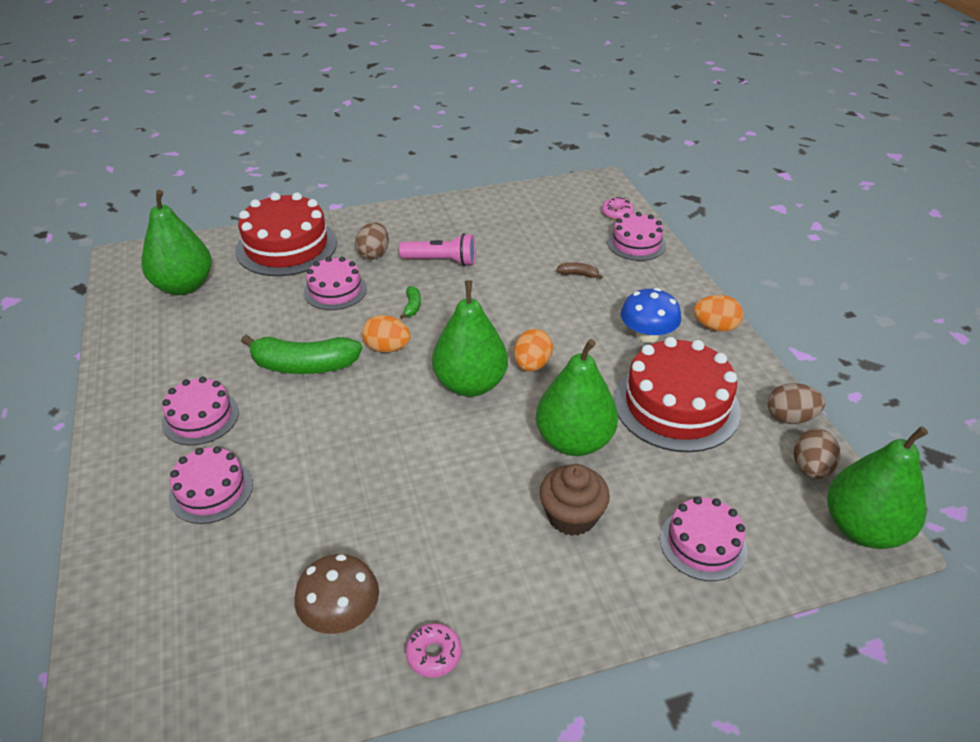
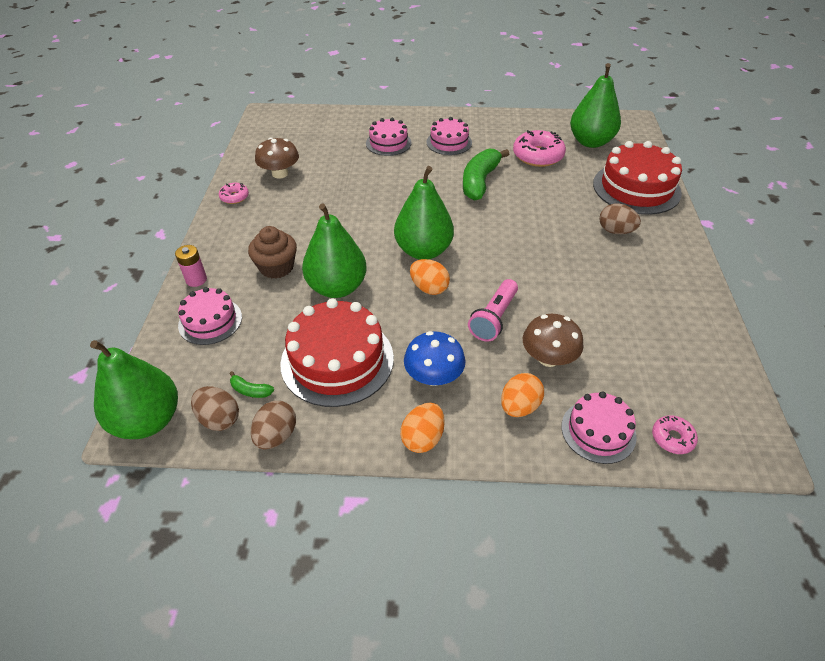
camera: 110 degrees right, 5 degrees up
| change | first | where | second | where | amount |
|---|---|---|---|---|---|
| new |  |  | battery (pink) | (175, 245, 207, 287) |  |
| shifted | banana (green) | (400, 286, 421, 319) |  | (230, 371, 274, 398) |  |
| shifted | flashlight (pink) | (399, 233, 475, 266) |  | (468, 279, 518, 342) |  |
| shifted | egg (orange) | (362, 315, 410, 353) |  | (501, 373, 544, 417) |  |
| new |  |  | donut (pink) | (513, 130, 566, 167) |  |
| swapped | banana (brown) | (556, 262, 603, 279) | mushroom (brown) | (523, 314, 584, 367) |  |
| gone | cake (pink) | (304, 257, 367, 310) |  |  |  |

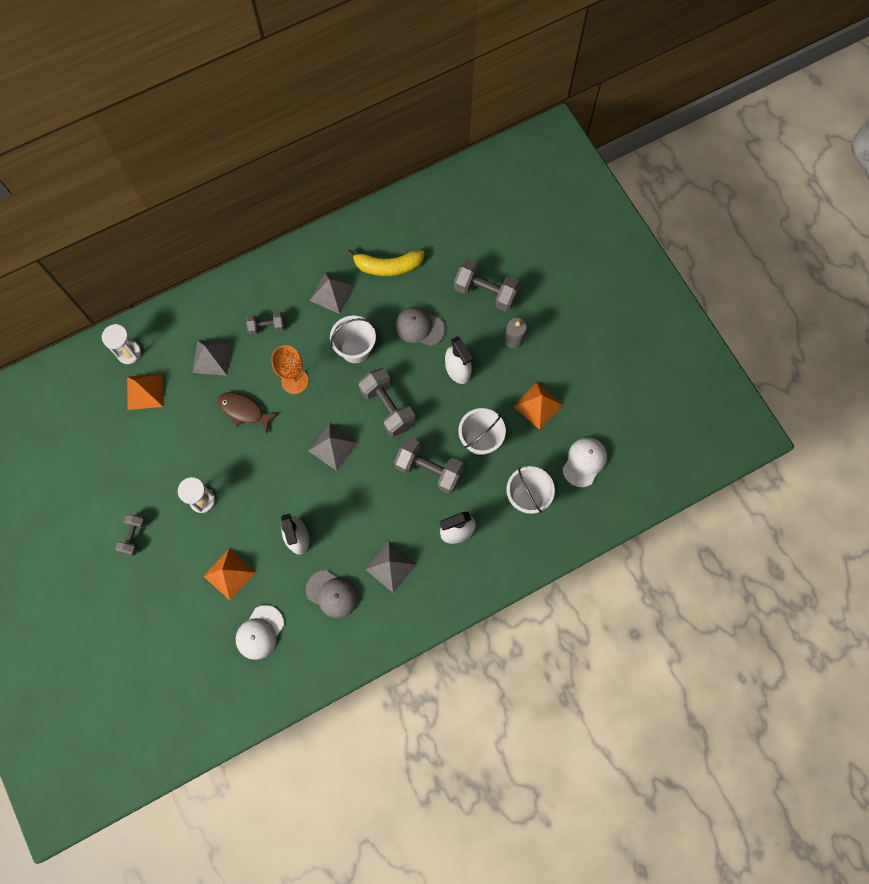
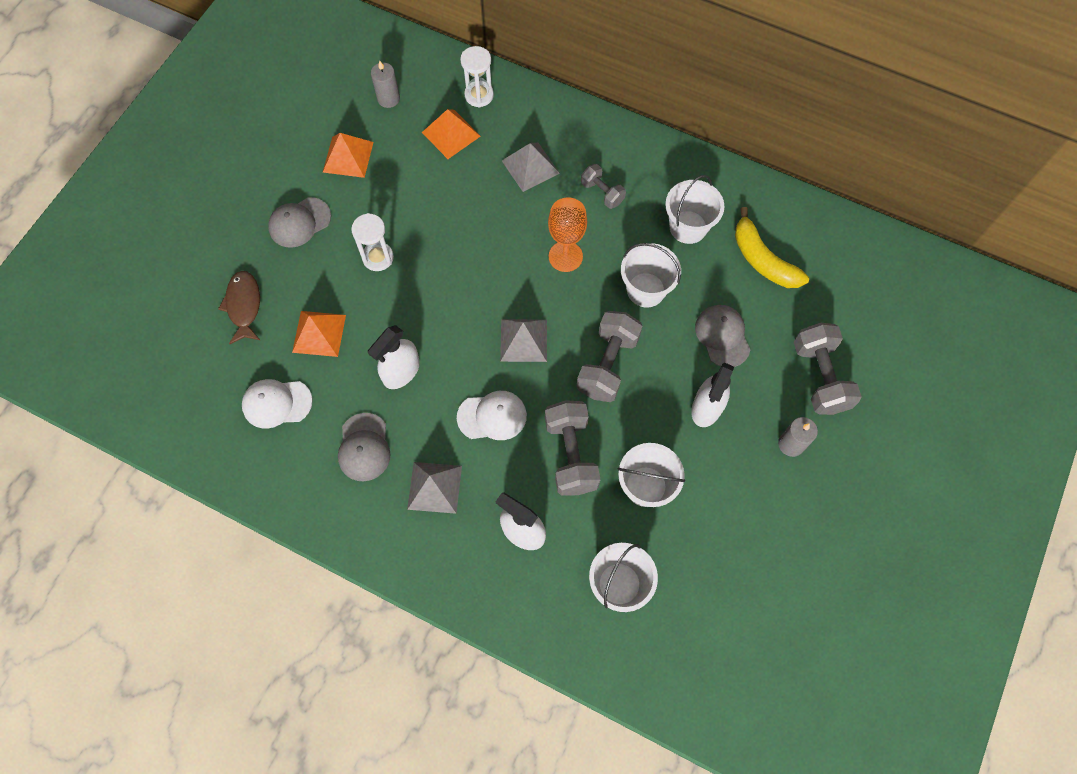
camera: 55 degrees right, 5 degrees down
| change | first | where | second | where | amount |
|---|---|---|---|---|---|
| shifted | fish (brown) | (218, 392, 278, 434) |  | (218, 271, 260, 345) |  |
| swapped | dumbbell (grey) | (115, 514, 146, 555) | cap (grey) | (268, 197, 331, 248) |  |
| shifted | pyramid (orange) | (513, 383, 563, 430) |  | (323, 133, 374, 178) |  |
| new |  |  | candle (grey) | (371, 60, 400, 108) |  |
| shifted | cap (white) | (563, 437, 607, 487) |  | (457, 391, 527, 440) |  |
| swapped | pyramid (grey) | (309, 272, 355, 314) | bucket (white) | (665, 175, 724, 244) |  |

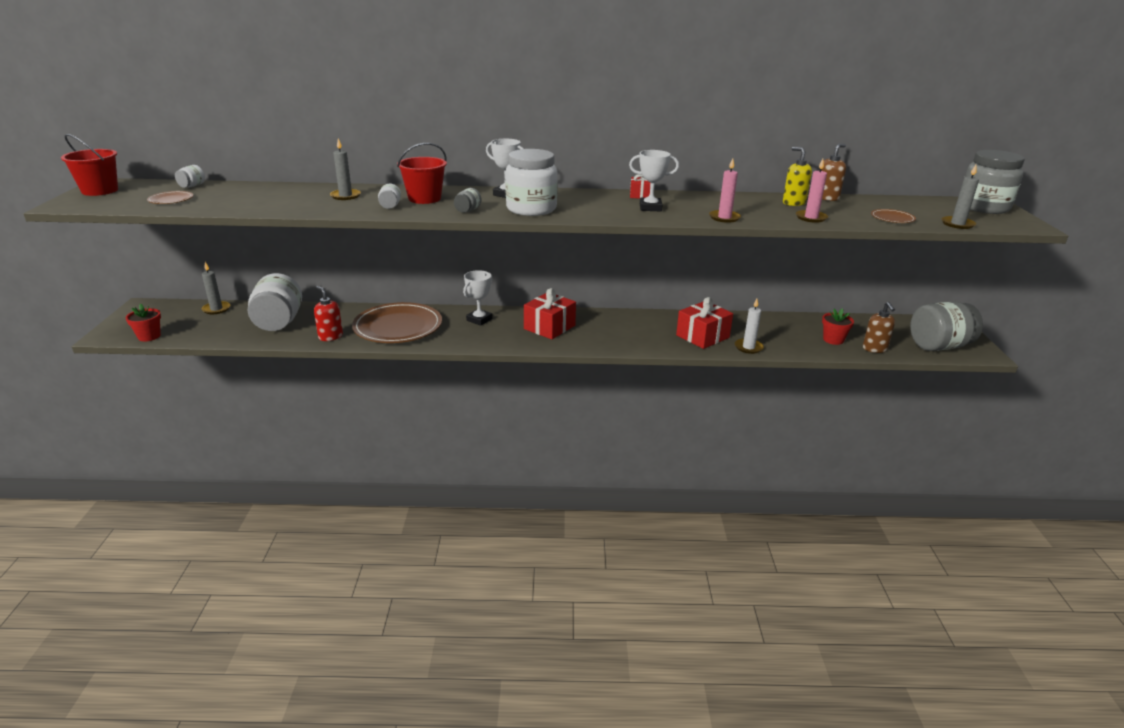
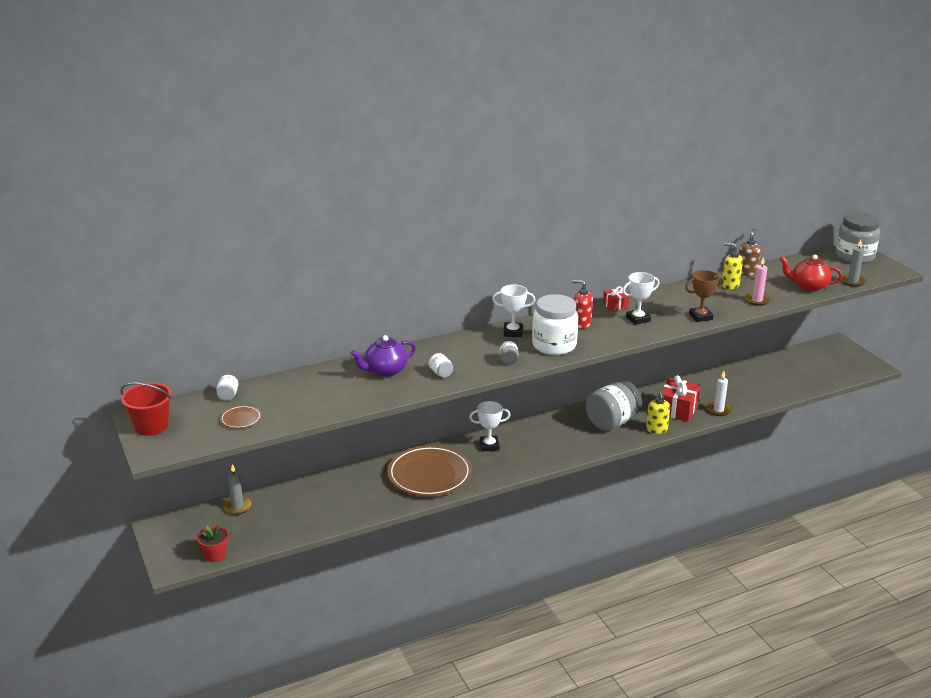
camera: 25 degrees left, 0 degrees up
| change | first | where | second | where | amount |
|---|---|---|---|---|---|
| swapped | candle (grey) | (330, 138, 361, 200) | teapot (purple) | (351, 335, 416, 377) |  |
| rotated | trophy (white) | (463, 270, 493, 326) |  | (469, 401, 510, 452) | 75 degrees clockwise |
| shifted | soap dispenser (red) | (314, 286, 343, 341) |  | (572, 280, 593, 329) |  |
| shifted | jar (grey) | (910, 302, 983, 351) |  | (586, 381, 642, 431) |  |
| new |  |  | soap dispenser (yellow) | (646, 391, 670, 434) |  |
| swapped | candle (pink) | (709, 158, 741, 223) | trophy (brown) | (685, 270, 724, 322) |  |
| swapped | plate (brown) | (871, 209, 916, 223) | teapot (red) | (780, 255, 843, 291) |  |
| gone | jar (white) | (248, 273, 302, 331) |  |  |  |
| gone | bucket (red) | (397, 143, 447, 204) |  |  |  |
| gone | gift (red) | (524, 288, 576, 339) |  |  |  |
| gone | flower pot (red) | (822, 308, 854, 345) |  |  |  |
| gone | soap dispenser (brown) | (863, 302, 895, 353) |  |  |  |

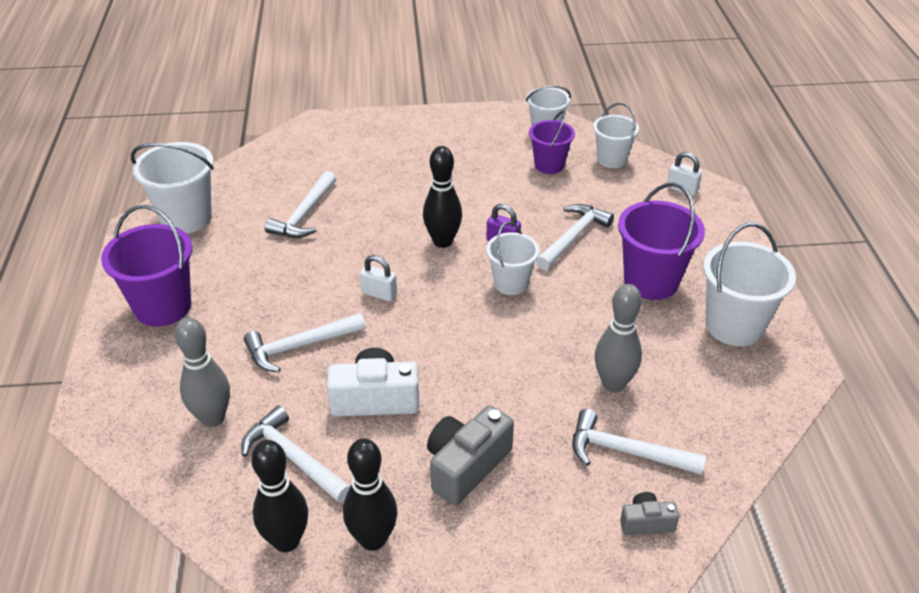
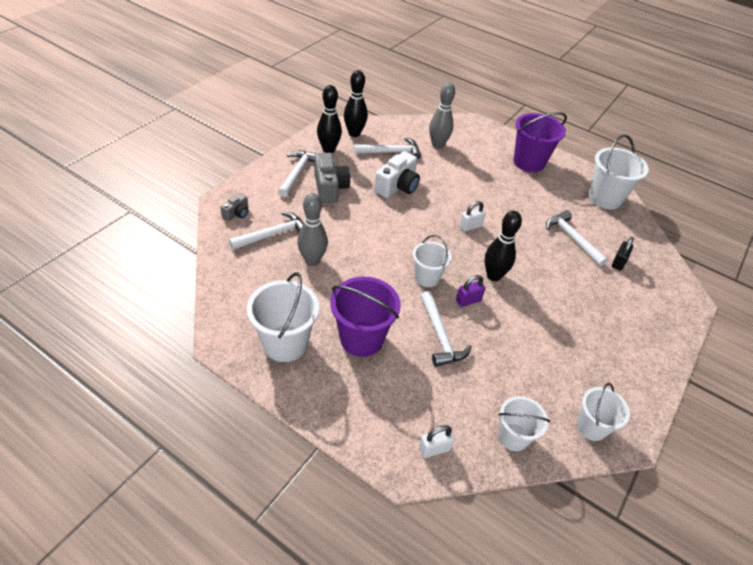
camera: 125 degrees right, 5 degrees up
| change | first | where | second | where | amount |
|---|---|---|---|---|---|
| shifted | hammer (white) | (244, 313, 366, 372) |  | (278, 151, 316, 197) |  |
| new |  |  | padlock (black) | (612, 237, 634, 270) |  |
| gone | bucket (purple) | (529, 111, 575, 174) |  |  |  |

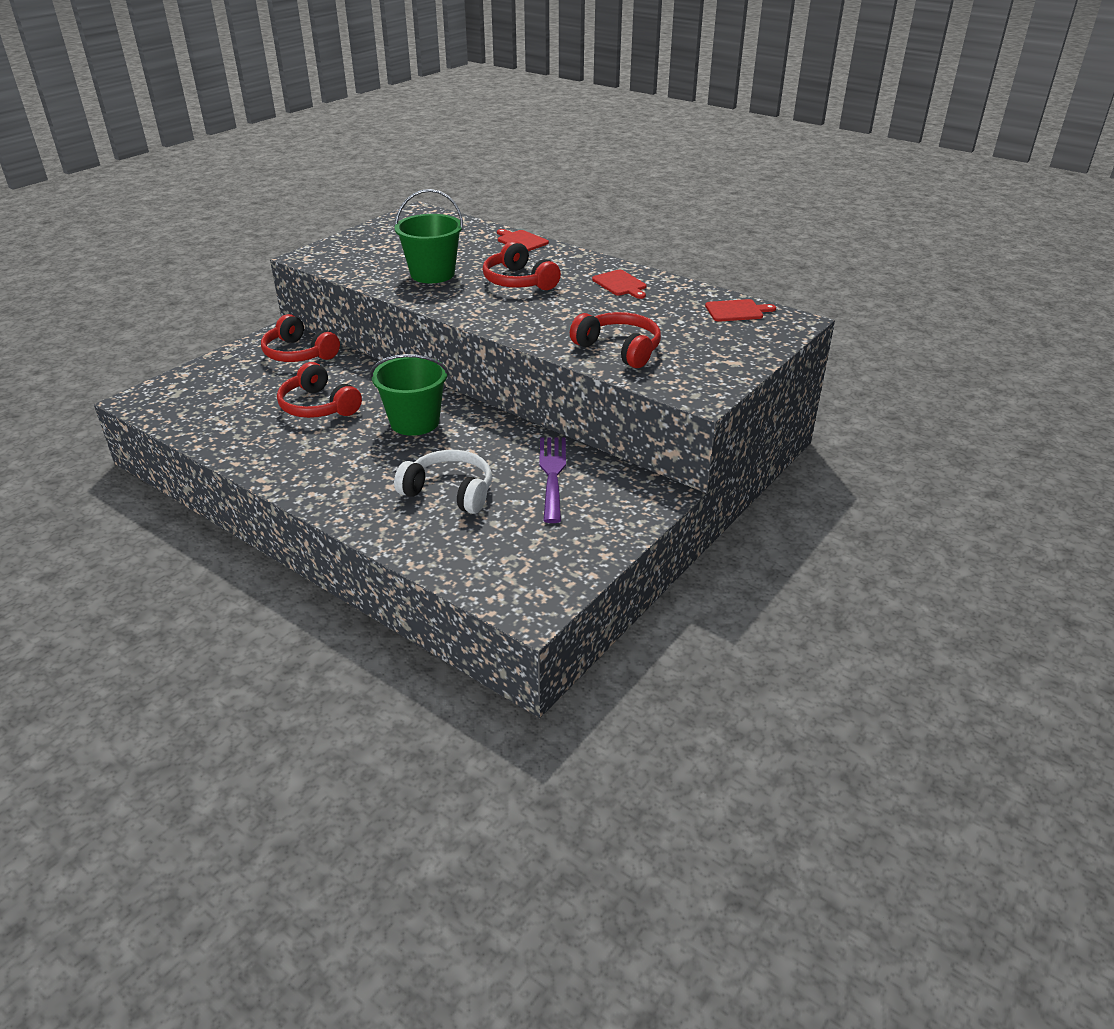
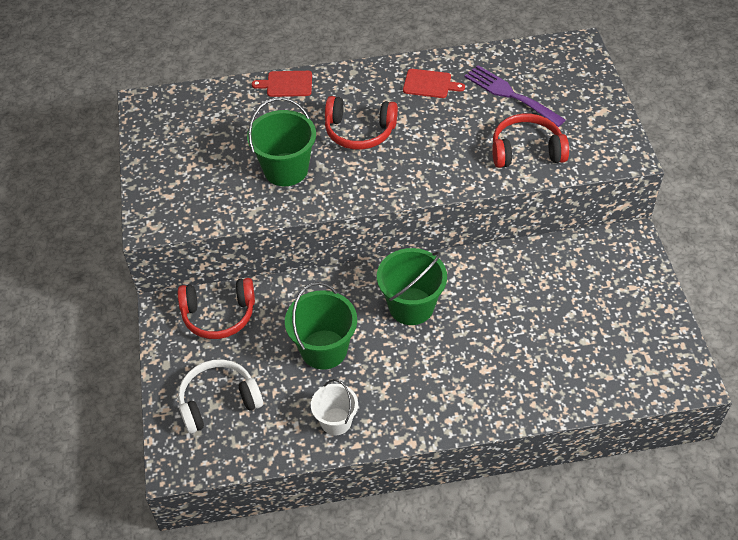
camera: 45 degrees left, 15 degrees up
| change | first | where | second | where | amount |
|---|---|---|---|---|---|
| shifted | headphones (white) | (394, 450, 492, 514) |  | (178, 359, 263, 434) |  |
| swapped | headphones (red) | (277, 362, 362, 418) | bucket (green) | (285, 282, 357, 370) |  |
| new |  |  | bucket (white) | (311, 379, 358, 435) |  |
| shifted | fork (purple) | (539, 438, 566, 523) |  | (464, 65, 566, 127) |  |
| gone | cutting board (red) | (705, 299, 776, 322) |  |  |  |

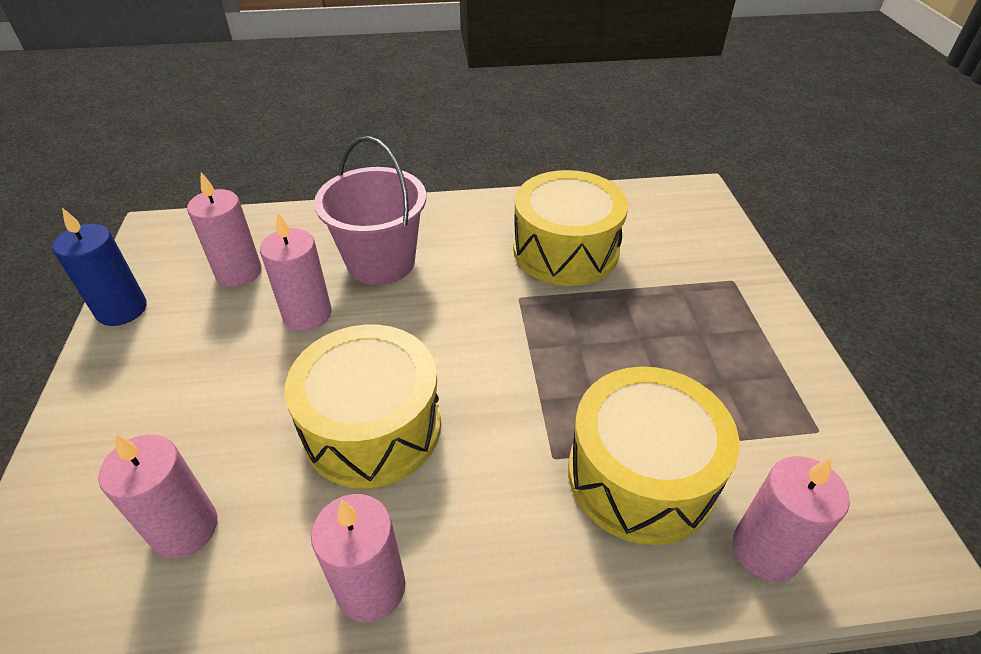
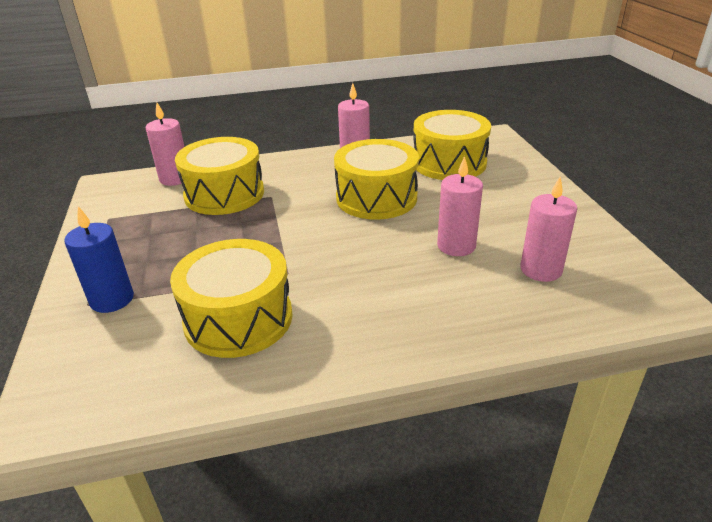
camera: 175 degrees right, 10 degrees down
| change | first | where | second | where | amount |
|---|---|---|---|---|---|
| shifted | candle (blue) | (52, 208, 147, 326) |  | (64, 206, 134, 313) |  |
| swapped | candle (pink) | (98, 434, 217, 558) | drum (yellow) | (413, 110, 491, 180) |  |
| gone | bucket (pink) | (314, 136, 426, 285) |  |  |  |

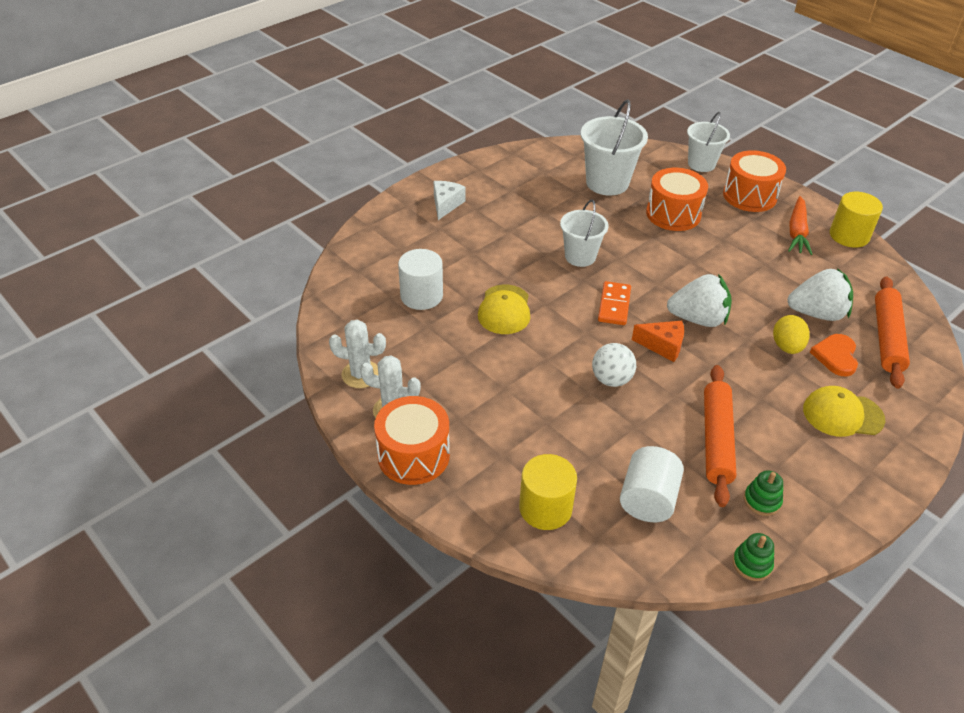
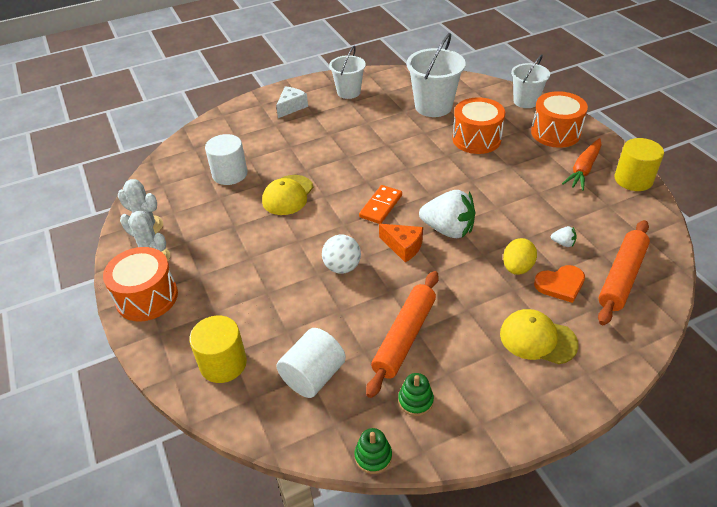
camera: 20 degrees right, 0 degrees up
| change | first | where | second | where | amount |
|---|---|---|---|---|---|
| shifted | bucket (white) | (560, 200, 609, 267) |  | (329, 46, 366, 99) |  |
| rotated | heart (orange) | (810, 334, 858, 376) |  | (534, 265, 585, 303) | 135 degrees counterclockwise |
| scaled | strawberry (white) | (788, 268, 853, 321) |  | (551, 226, 577, 247) | x0.42 |

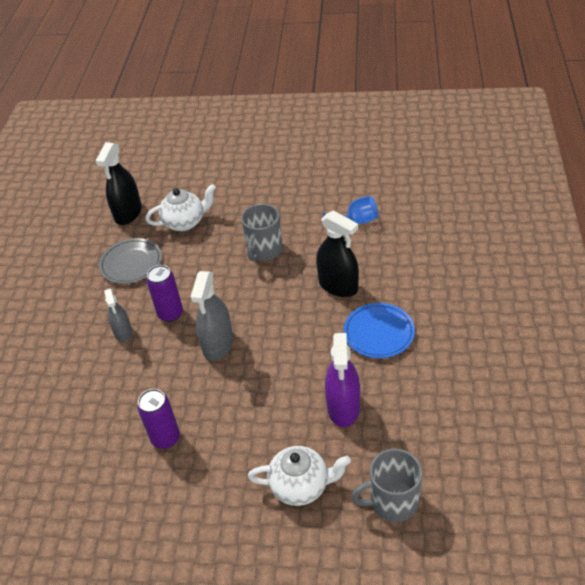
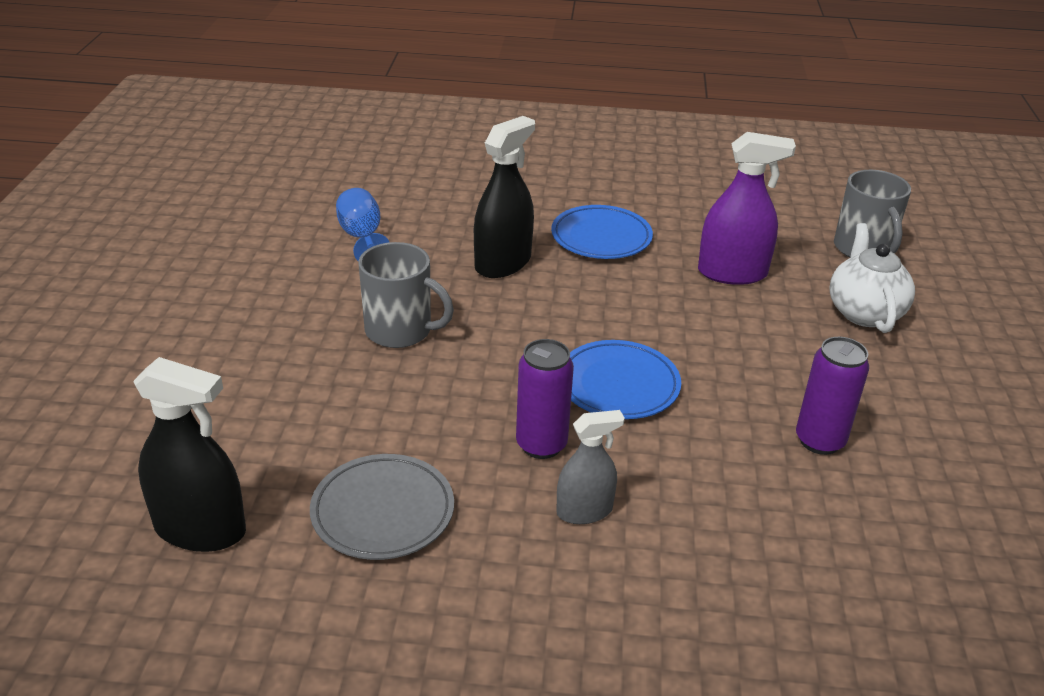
camera: 95 degrees left, 10 degrees down
| change | first | where | second | where | amount |
|---|---|---|---|---|---|
| swapped | spray bottle (grey) | (190, 271, 233, 361) | plate (blue) | (570, 340, 681, 419) |  |
| gone | teapot (white) | (145, 184, 216, 231) |  |  |  |

